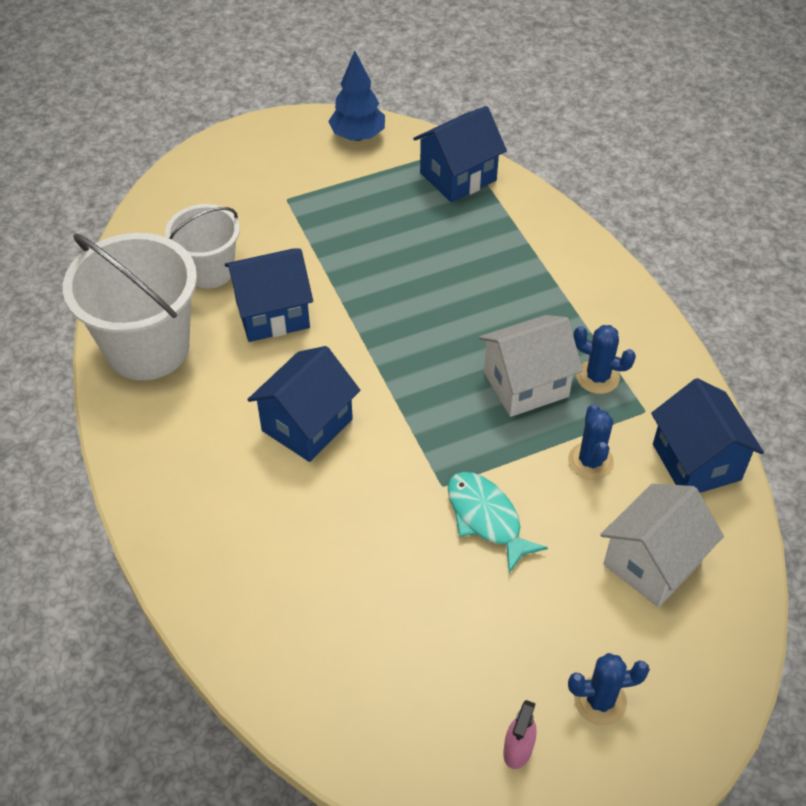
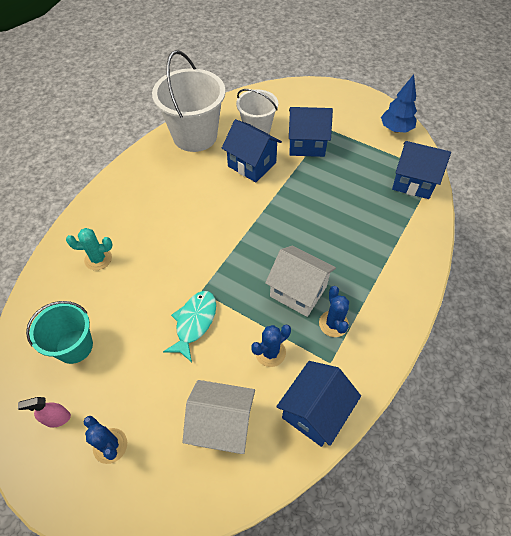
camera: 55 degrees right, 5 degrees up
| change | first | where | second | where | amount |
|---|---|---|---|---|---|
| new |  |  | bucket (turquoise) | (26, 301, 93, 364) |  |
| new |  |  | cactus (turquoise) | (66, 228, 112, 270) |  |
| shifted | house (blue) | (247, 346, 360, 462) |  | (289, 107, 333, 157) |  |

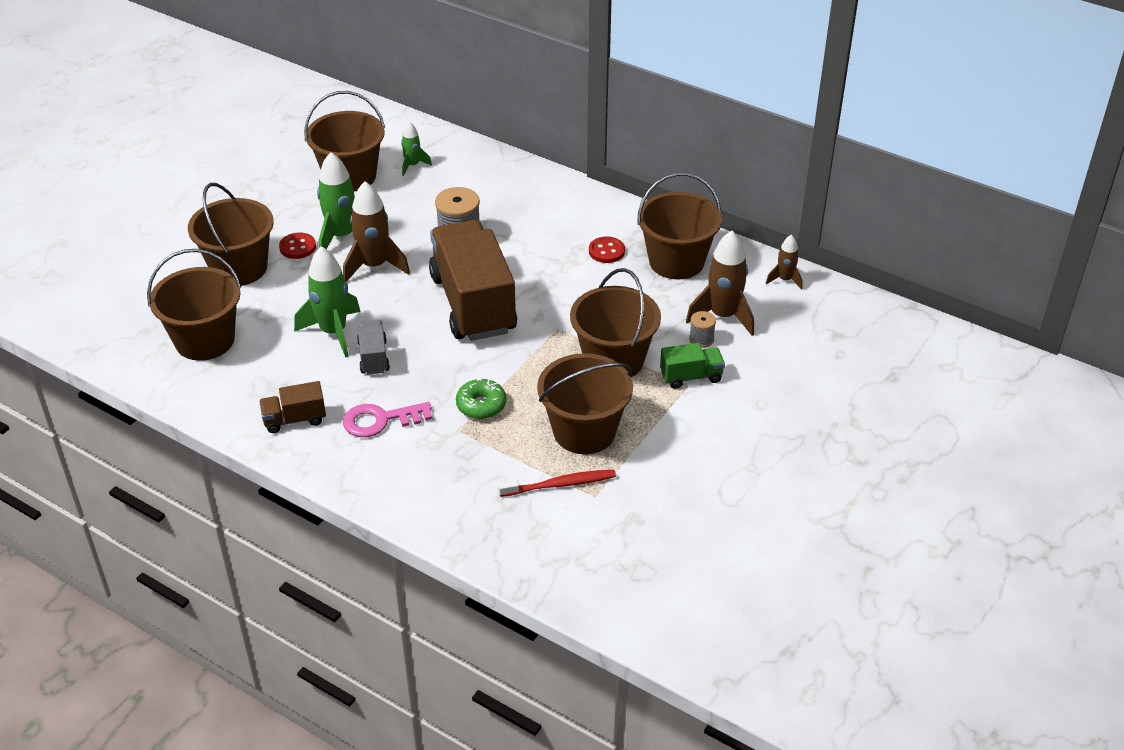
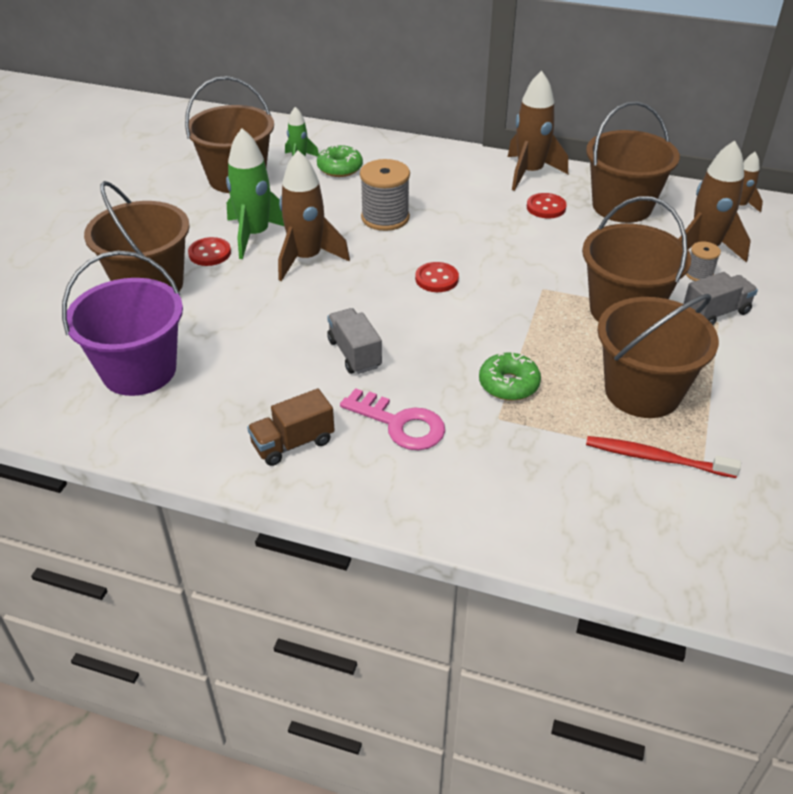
camera: 15 degrees left, 0 degrees up
| change | first | where | second | where | amount |
|---|---|---|---|---|---|
| repainted | bucket (brown) | (147, 249, 241, 361) | bucket (purple) | (62, 251, 183, 396) |  |
| new |  |  | donut (green) | (317, 145, 363, 177) |  |
| rotated | key (pink) | (343, 402, 433, 437) |  | (340, 388, 445, 450) | 120 degrees counterclockwise |
| swapped | truck (brown) | (429, 220, 517, 341) | button (red) | (415, 262, 459, 292) |  |
| new |  |  | rocket (brown) | (508, 71, 568, 191) |  |
| rotated | toothbrush (red) | (498, 470, 616, 497) |  | (586, 436, 741, 478) | 135 degrees counterclockwise |
| repainted | truck (green) | (660, 343, 725, 389) | truck (grey) | (683, 272, 758, 325) |  |
| gone | rocket (green) | (294, 246, 361, 357) |  |  |  |

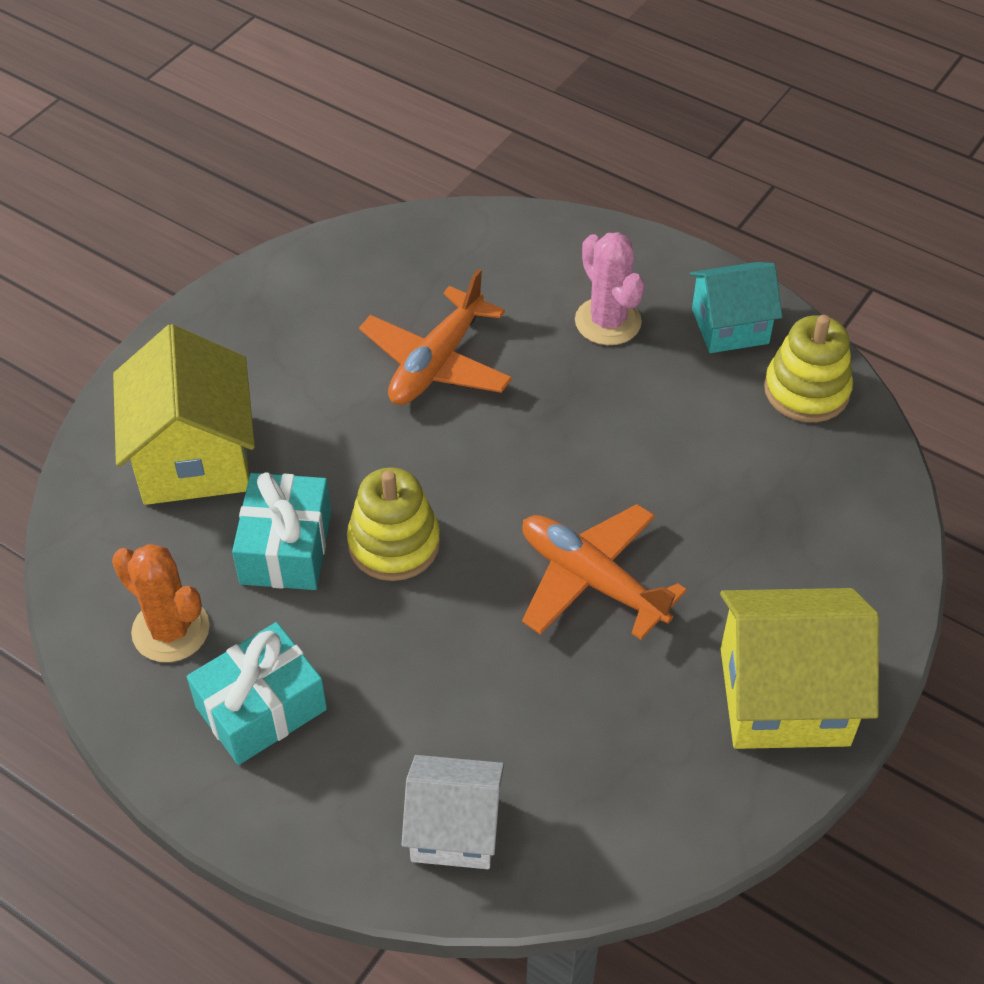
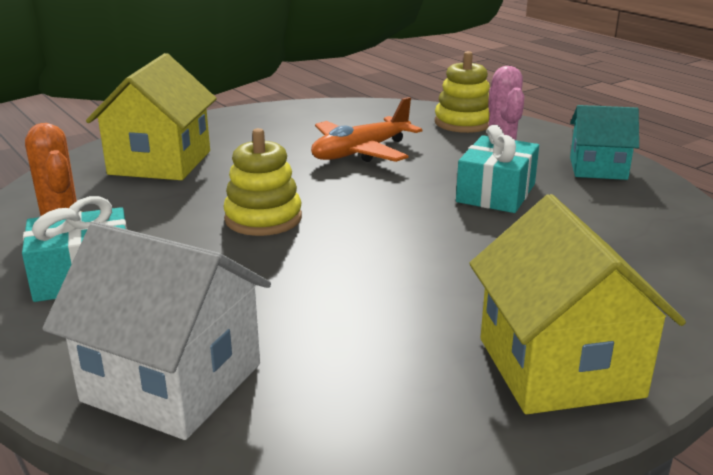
camera: 20 degrees right, 25 degrees down
| change | first | where | second | where | amount |
|---|---|---|---|---|---|
| scaled | house (white) | (401, 755, 504, 869) |  | (42, 222, 271, 440) | x1.56 |
| shifted | stacking toy (yellow) | (764, 315, 853, 422) |  | (435, 51, 490, 133) |  |
| shifted | gift (turquoise) | (232, 473, 331, 590) |  | (456, 125, 539, 213) |  |
| rotated | house (yellow) | (720, 588, 879, 749) |  | (469, 194, 686, 414) | 60 degrees clockwise |
| gone | plane (orange) | (522, 504, 687, 640) |  |  |  |

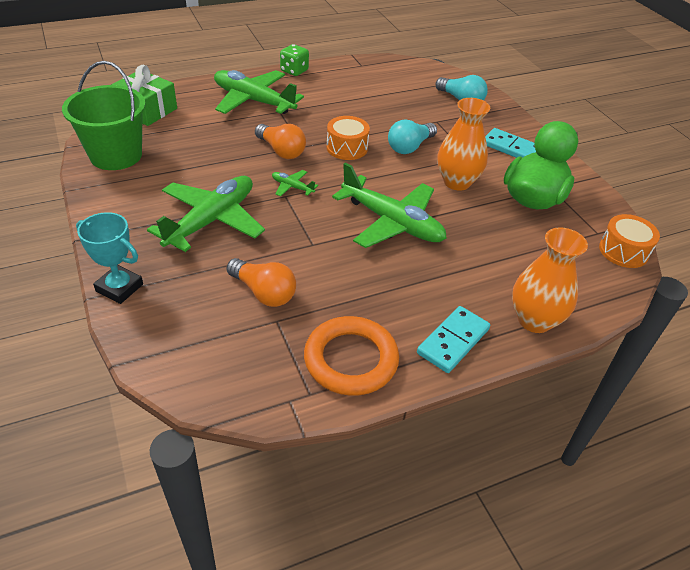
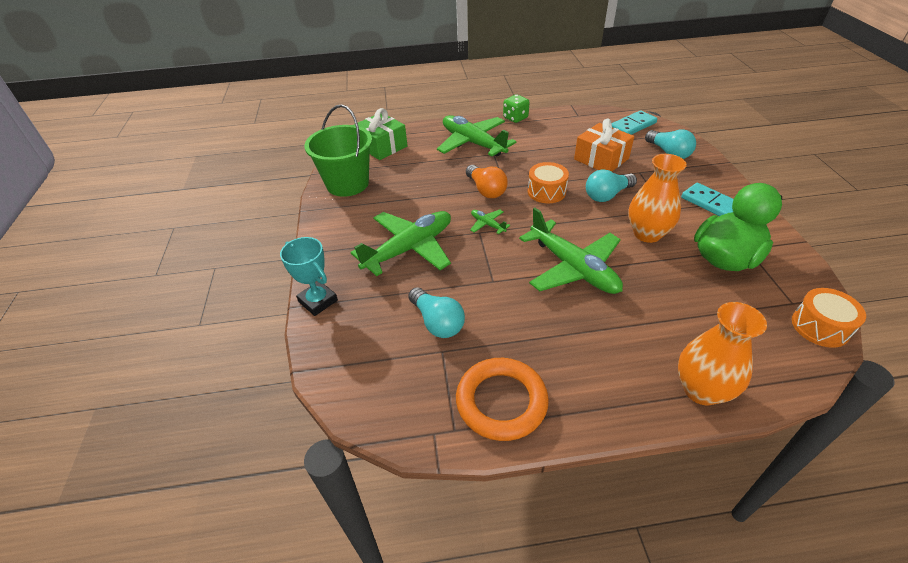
camera: 20 degrees right, 0 degrees up
| change | first | where | second | where | amount |
|---|---|---|---|---|---|
| repainted | light bulb (orange) | (226, 258, 296, 307) | light bulb (turquoise) | (408, 287, 465, 338) |  |
| new |  |  | gift (orange) | (574, 119, 634, 172) |  |
| shifted | domino (turquoise) | (417, 306, 490, 373) |  | (612, 110, 657, 135) |  |

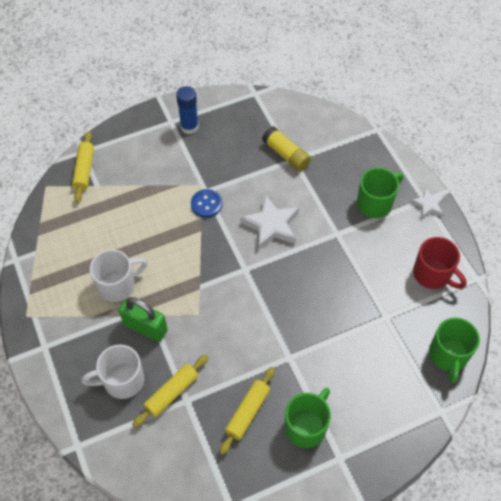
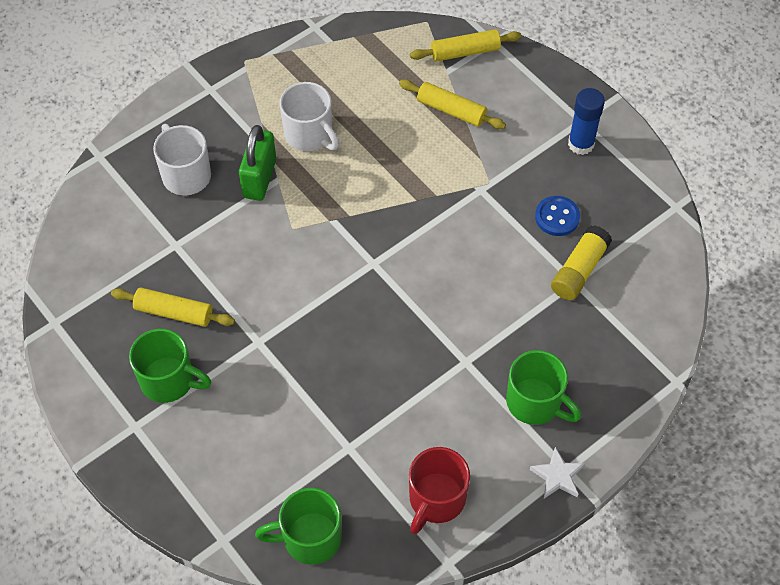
camera: 75 degrees right, 0 degrees up
| change | first | where | second | where | amount |
|---|---|---|---|---|---|
| shifted | rolling pin (yellow) | (132, 355, 208, 427) |  | (399, 80, 506, 129) |  |
| shifted | button (blue) | (191, 189, 222, 218) |  | (535, 196, 580, 236) |  |
| gone | star (white) | (240, 195, 299, 250) |  |  |  |

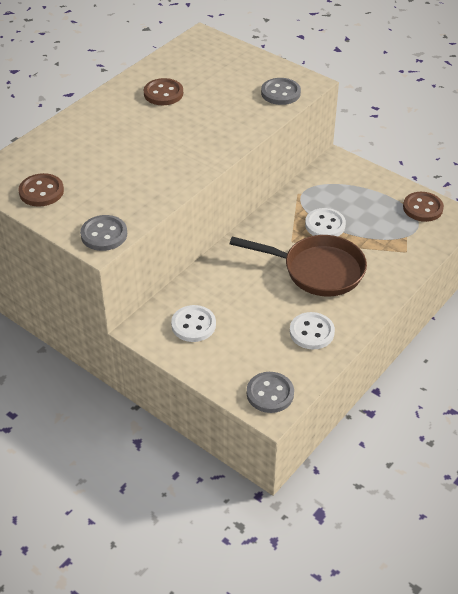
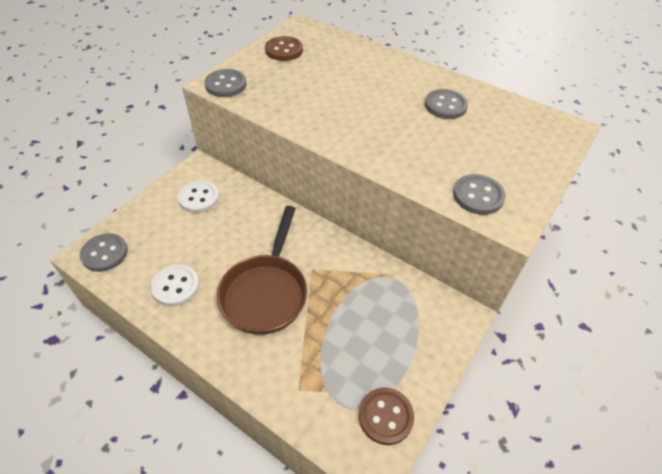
camera: 85 degrees right, 5 degrees up
| change | first | where | second | where | amount |
|---|---|---|---|---|---|
| repainted | button (brown) | (144, 78, 183, 105) | button (grey) | (425, 89, 468, 119) |  |
| gone | button (white) | (305, 208, 346, 236) |  |  |  |

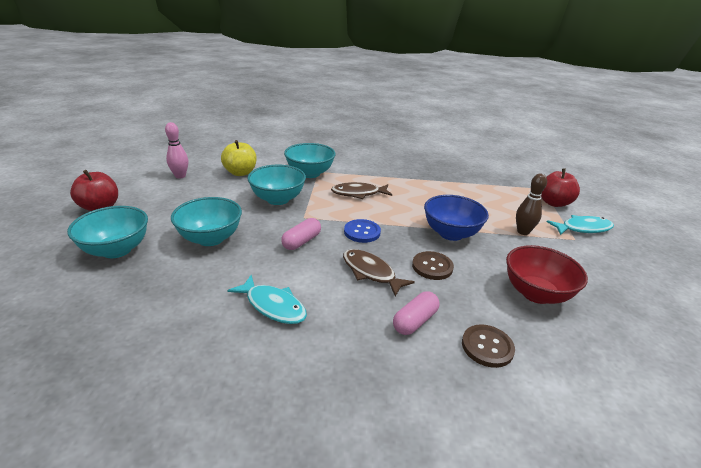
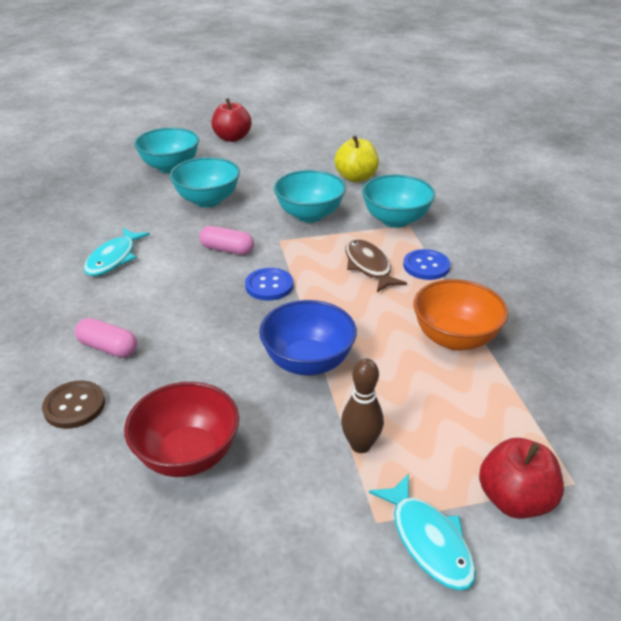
camera: 75 degrees right, 5 degrees up
| change | first | where | second | where | amount |
|---|---|---|---|---|---|
| new |  |  | button (blue) | (403, 249, 450, 280) |  |
| new |  |  | bowl (orange) | (413, 279, 508, 351) |  |
| gone | bowling pin (pink) | (165, 122, 188, 179) |  |  |  |
| gone | fish (brown) | (343, 249, 415, 297) |  |  |  |
| gone | button (brown) | (412, 251, 454, 280) |  |  |  |

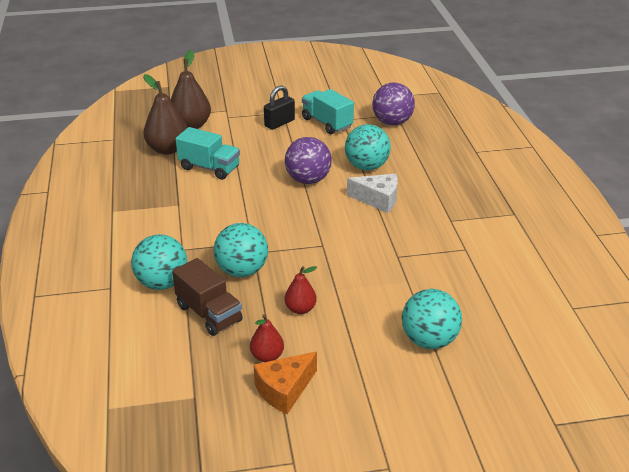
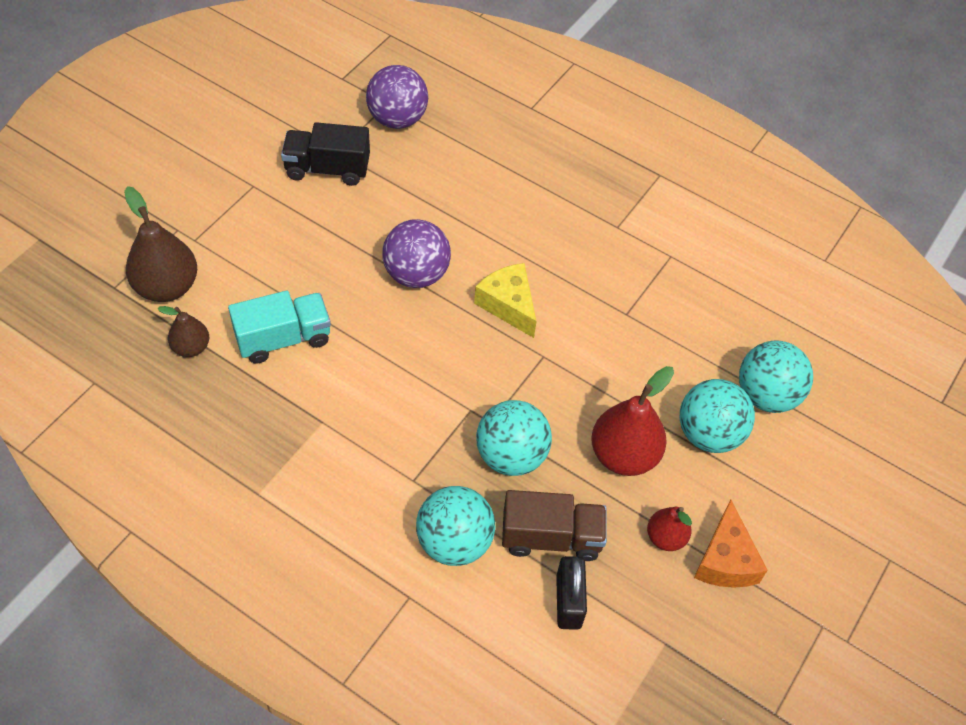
camera: 50 degrees left, 20 degrees up
| change | first | where | second | where | amount |
|---|---|---|---|---|---|
| scaled | pear (brown) | (143, 74, 187, 155) |  | (157, 306, 209, 357) | x0.57 |
| repainted | truck (turquoise) | (302, 89, 354, 134) | truck (black) | (281, 122, 370, 186) |  |
| new |  |  | cheese (yellow) | (474, 263, 536, 338) |  |
| shifted | padlock (black) | (264, 85, 295, 130) |  | (556, 556, 587, 630) |  |
| scaled | pear (red) | (285, 266, 317, 314) |  | (591, 366, 674, 476) | x1.76 |
| shifted | ball (turquoise) | (345, 124, 391, 170) |  | (680, 379, 755, 453) |  |
| gone | cheese (white) | (347, 174, 398, 213) |  |  |  |

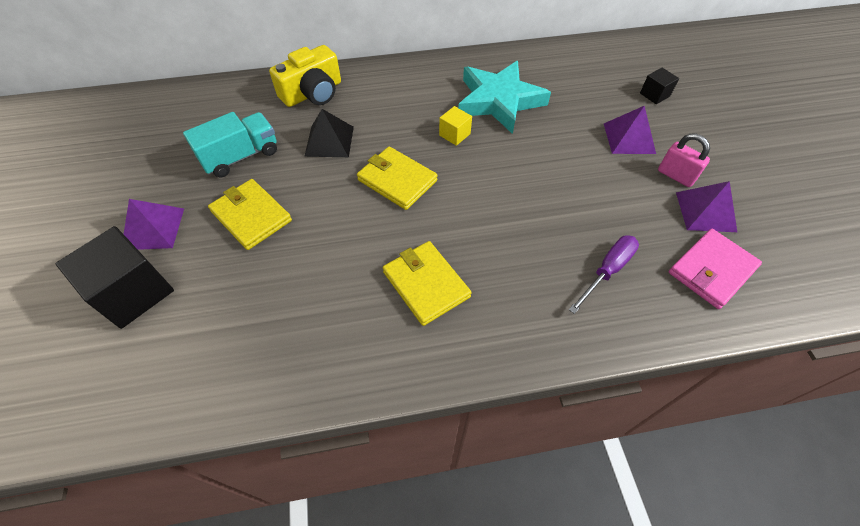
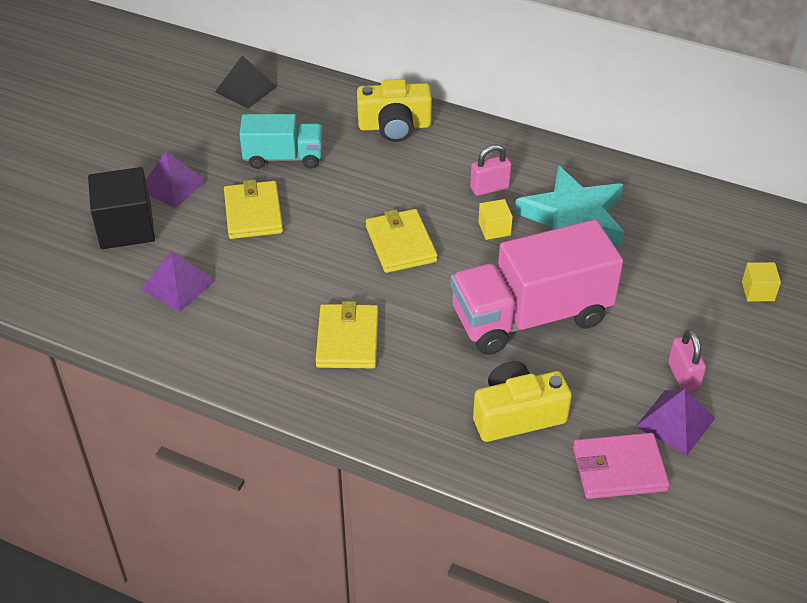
camera: 35 degrees right, 10 degrees down
| change | first | where | second | where | amount |
|---|---|---|---|---|---|
| shifted | pyramid (purple) | (604, 106, 656, 154) |  | (141, 251, 215, 312) |  |
| shifted | pyramid (black) | (304, 109, 354, 157) |  | (215, 56, 277, 109) |  |
| new |  |  | truck (pink) | (450, 220, 623, 355) |  |
| new |  |  | padlock (pink) | (470, 144, 512, 196) |  |
| swapped | screwdriver (purple) | (569, 235, 639, 314) | camera (yellow) | (473, 361, 572, 442) |  |
| repainted | cube (black) | (640, 68, 679, 104) | cube (yellow) | (742, 262, 781, 301) |  |

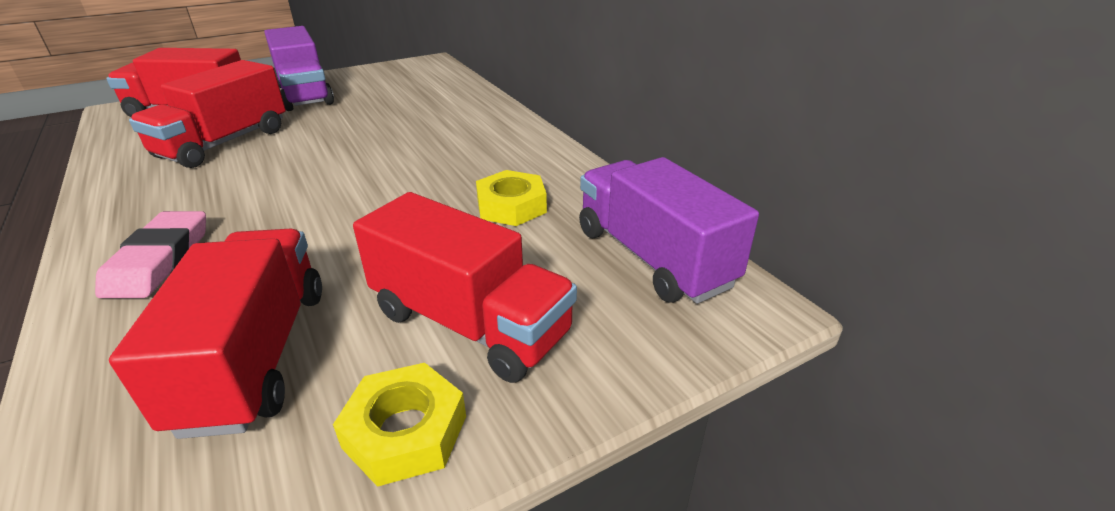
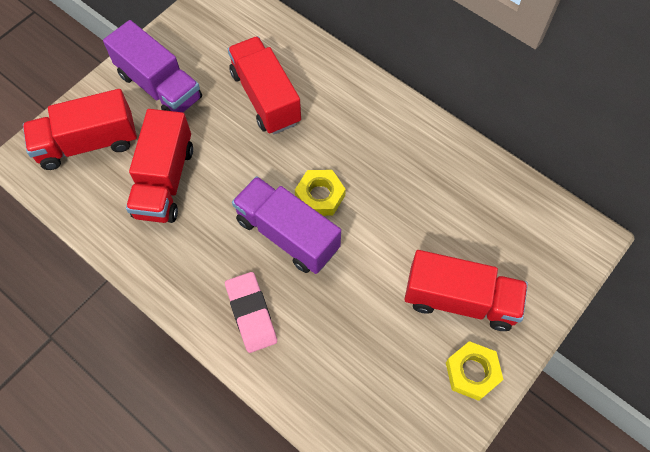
camera: 20 degrees left, 30 degrees up
| change | first | where | second | where | amount |
|---|---|---|---|---|---|
| shifted | truck (red) | (109, 228, 322, 439) |  | (228, 36, 301, 134) |  |
| shifted | truck (purple) | (579, 157, 759, 304) |  | (232, 176, 341, 274) |  |
| shifted | nut (yellow) | (476, 170, 547, 226) |  | (295, 170, 346, 216) |  |

